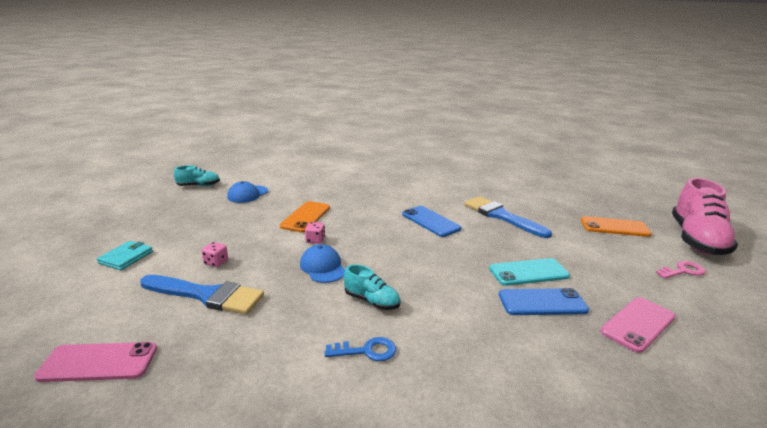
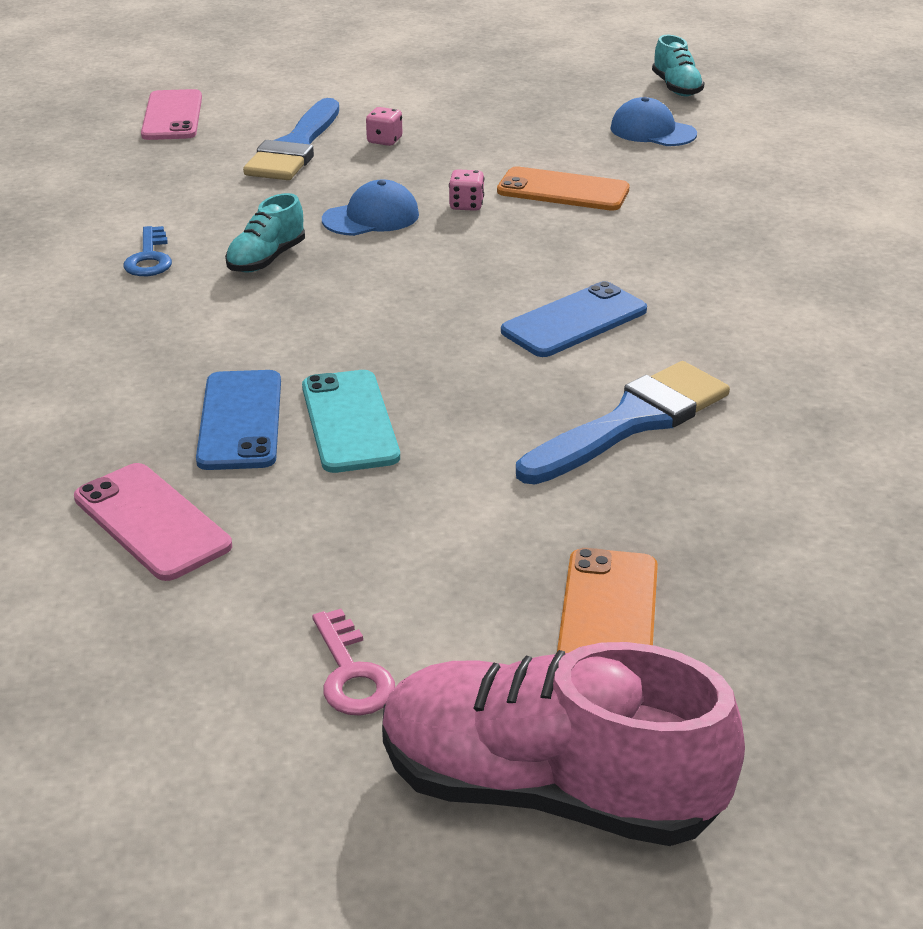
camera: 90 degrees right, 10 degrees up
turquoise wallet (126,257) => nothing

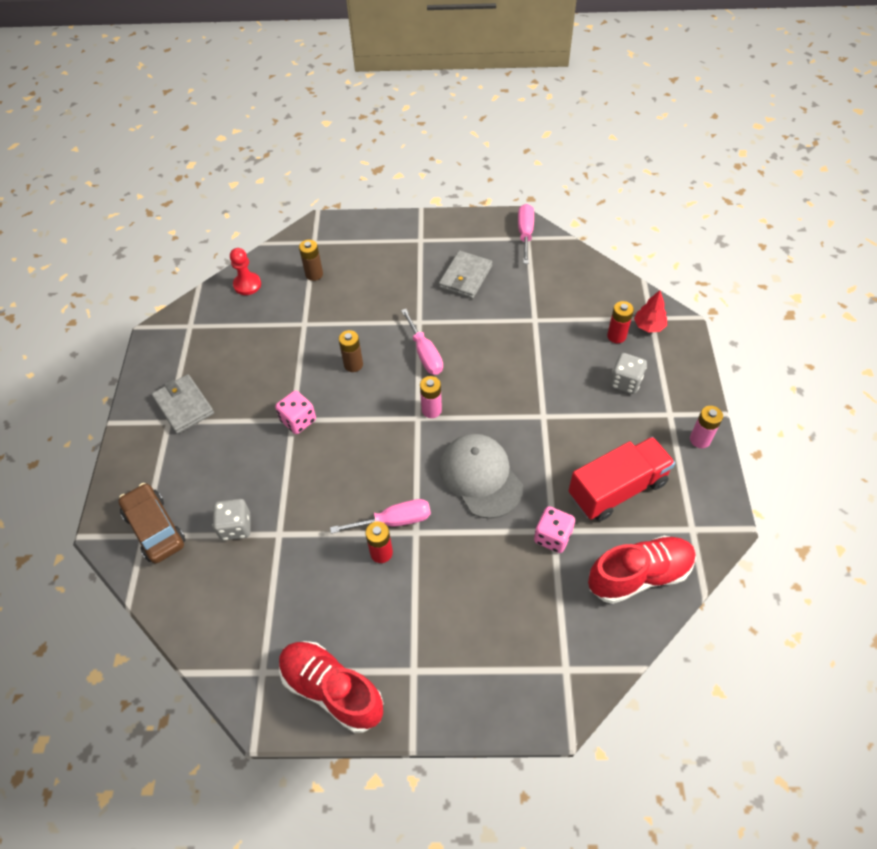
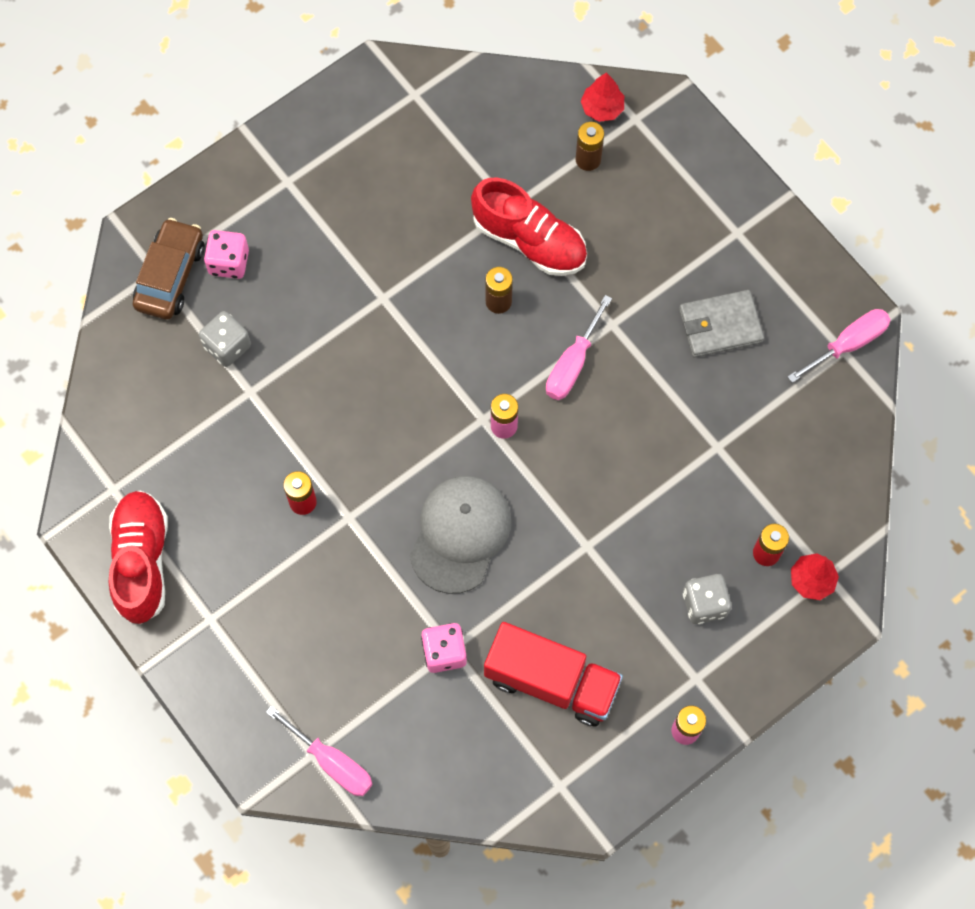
camera: 50 degrees right, 15 degrees up
grey wallet (184,406) => nothing
red pawn (247,285) => nothing
pink dice (298,420) => pink dice (229,262), shifted
pink screwdriver (394,521) => pink screwdriver (332,762), shifted
red shoe (639,575) => red shoe (529,240), shifted
nothing => red tree (602,108)

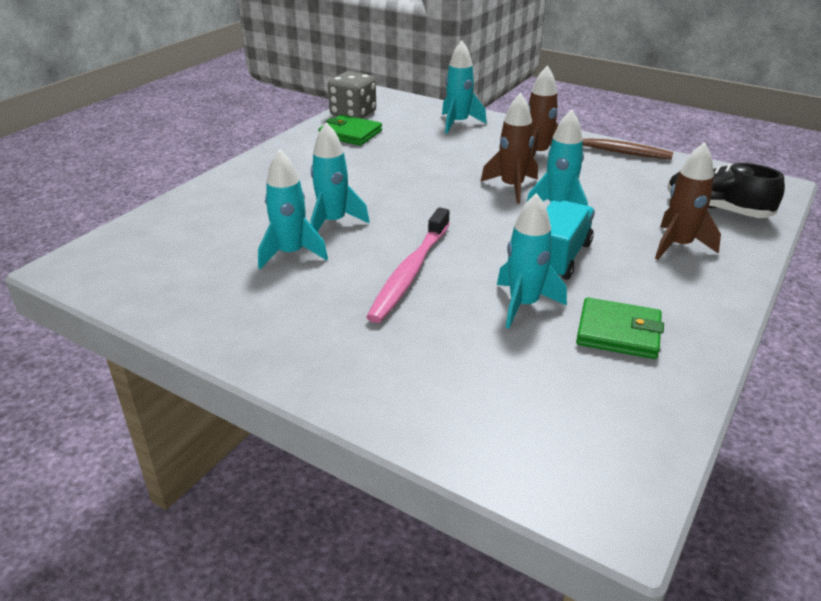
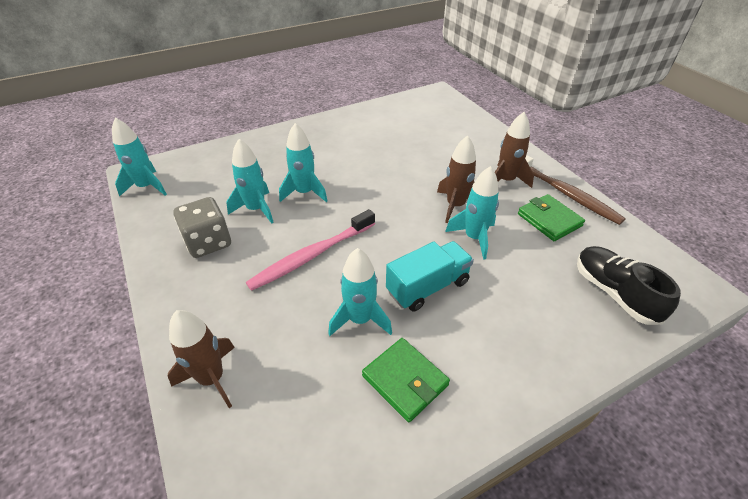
camera: 30 degrees right, 10 degrees up
green wallet (350,134) => green wallet (549,220), shifted
grey dice (353,114) => grey dice (208,242), shifted
turquoise rocket (458,123) => turquoise rocket (146,187), shifted
brown rocket (678,246) => brown rocket (212,378), shifted

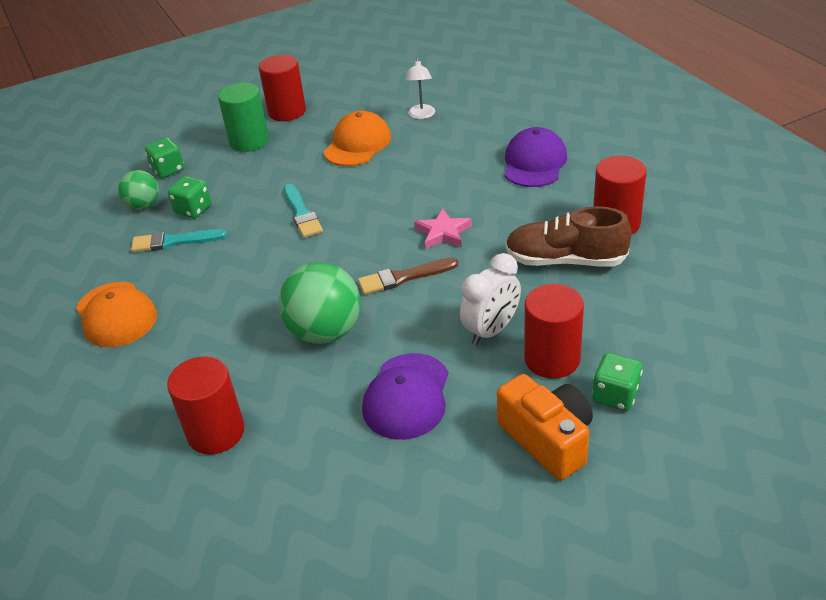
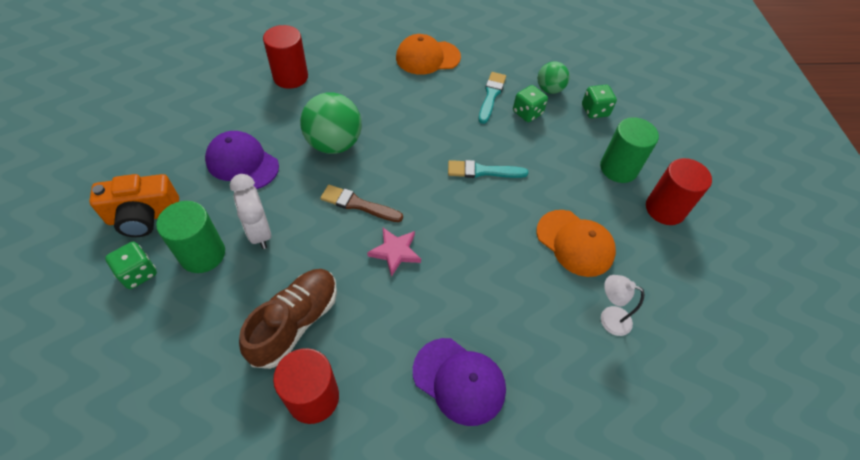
camera: 105 degrees right, 15 degrees up
brown brush (403,277) => brown brush (358,204), 75 degrees counterclockwise
red cylinder (552,359) => green cylinder (202,254)

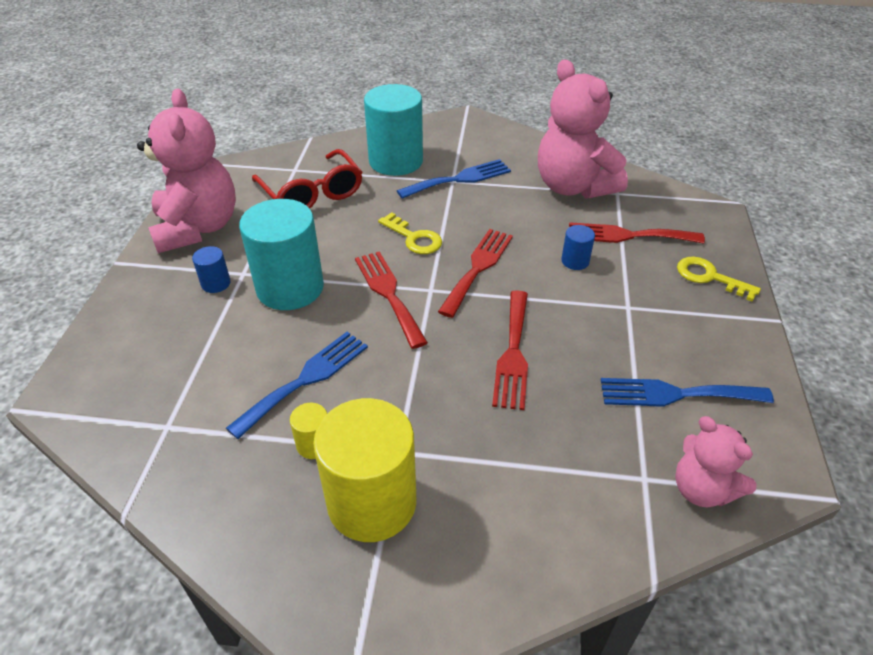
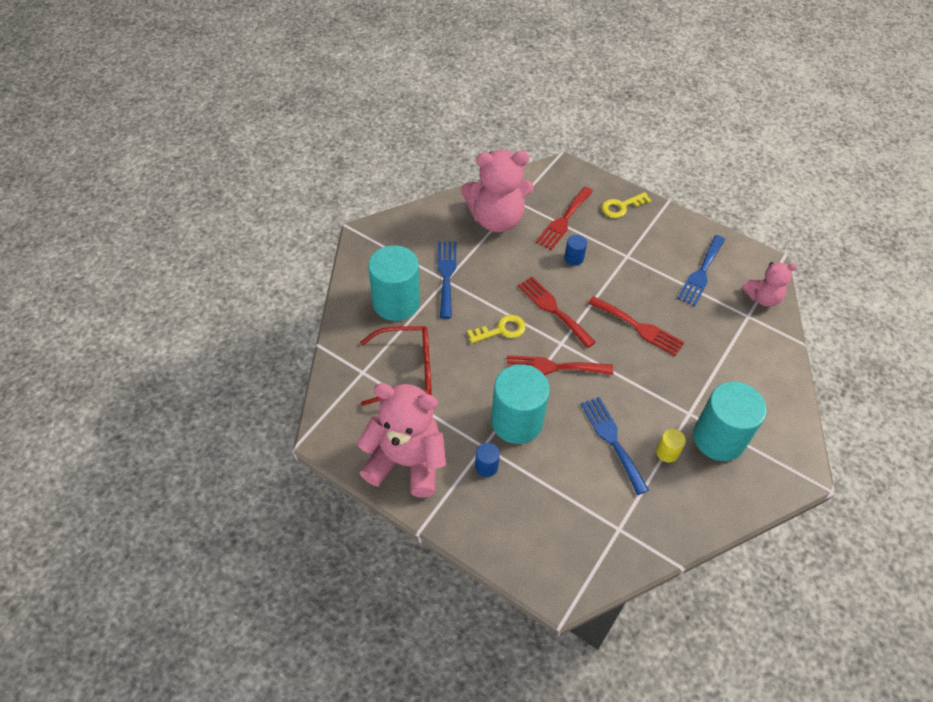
camera: 65 degrees left, 10 degrees up
yellow cylinder (372,502) => turquoise cylinder (719,438)

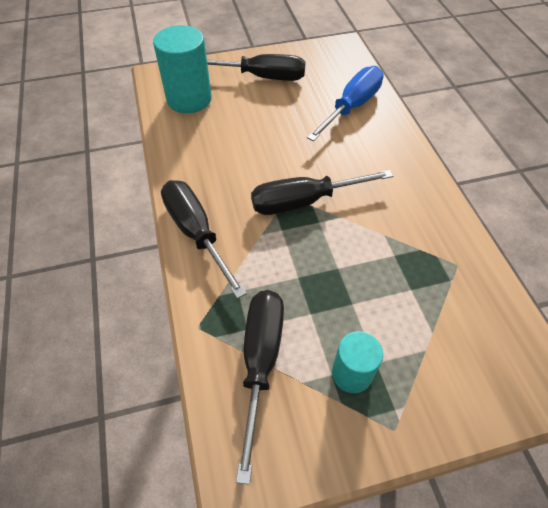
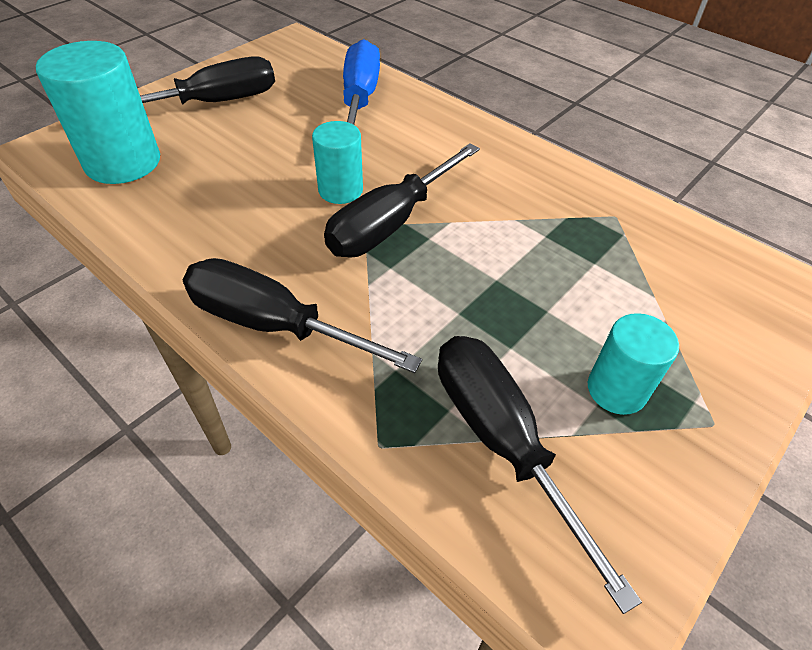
camera: 35 degrees left, 5 degrees down
nothing => turquoise cylinder (340,190)

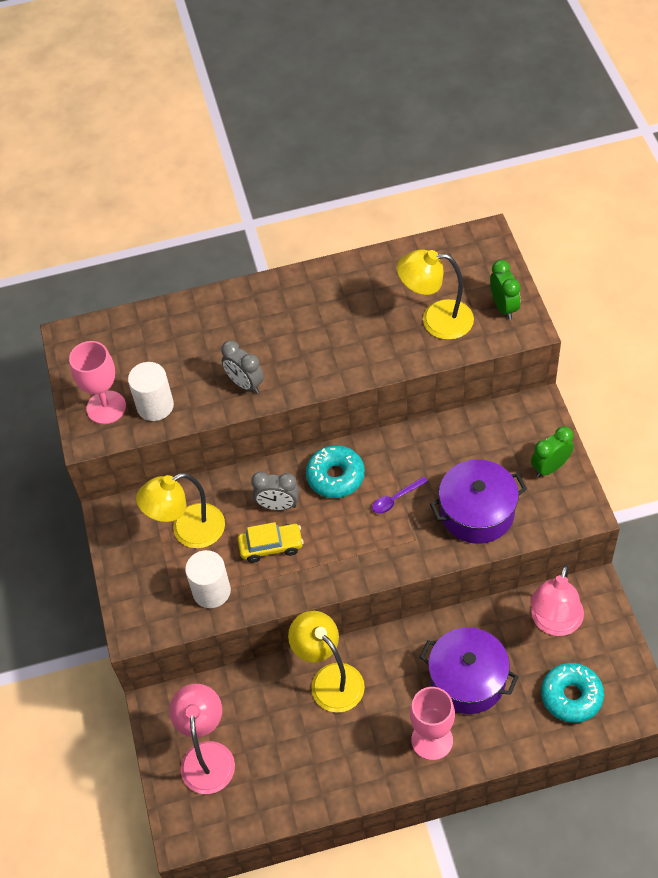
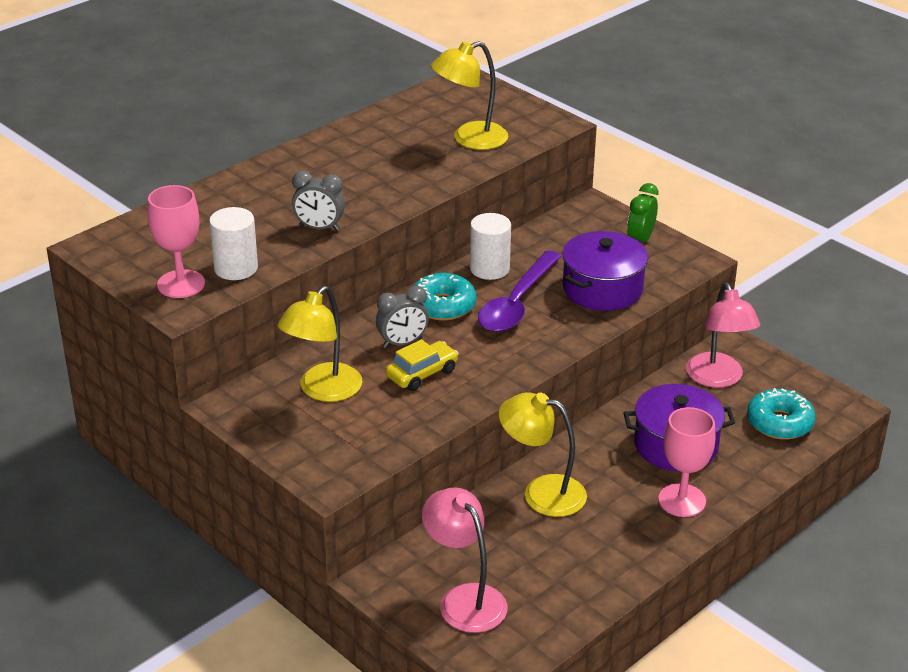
camera: 35 degrees left, 20 degrees down
white cylinder (211,591) => white cylinder (489,269), shifted
purple spoon (396,499) => purple spoon (517,303), x2.21
green clock (504,307) => nothing

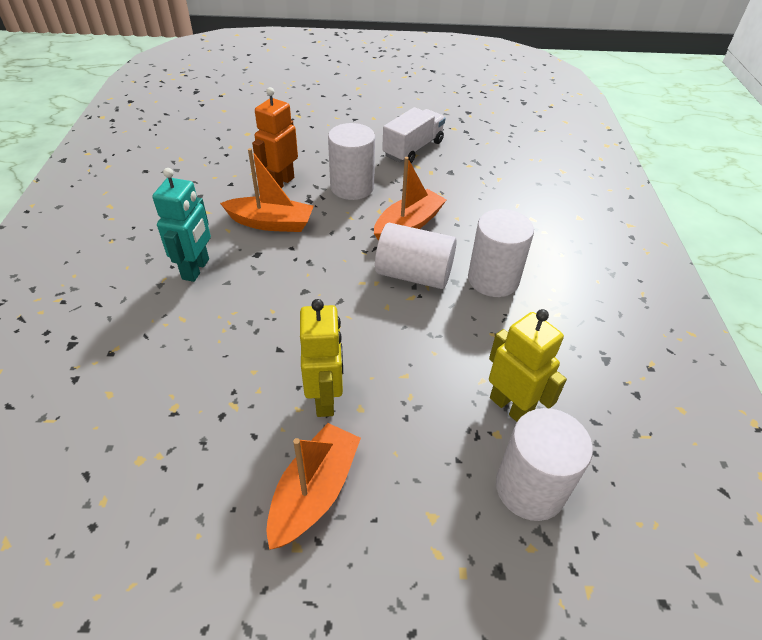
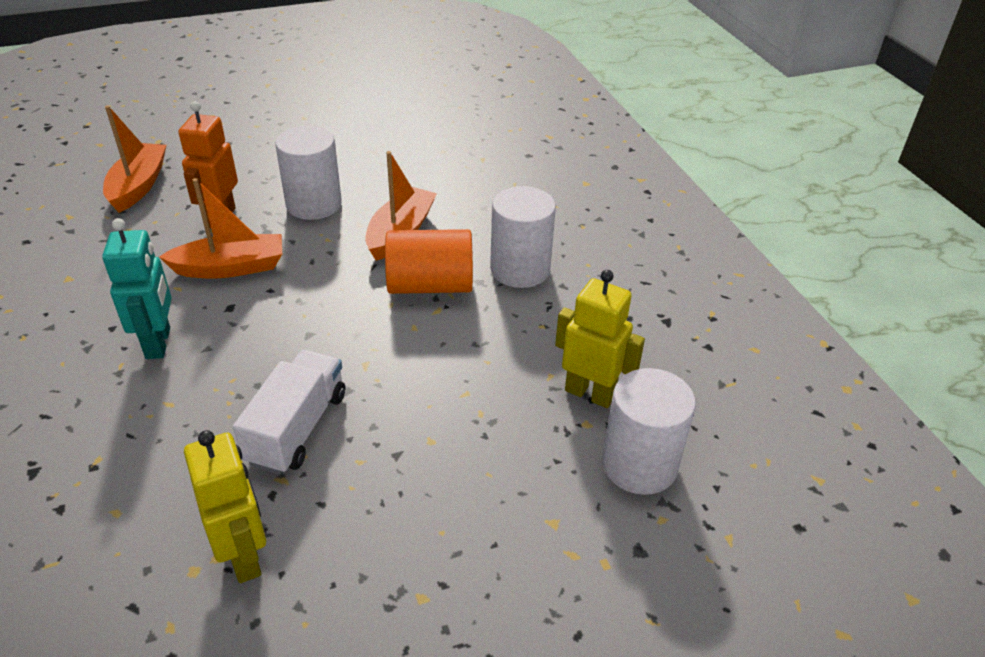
camera: 20 degrees left, 5 degrees down
orange boat (314,492) => orange boat (138,186), shifted
yellow robot (325,399) => yellow robot (244,556), shifted
white cylinder (414,275) => orange cylinder (430,285)
white truck (413,149) => white truck (297,428), shifted

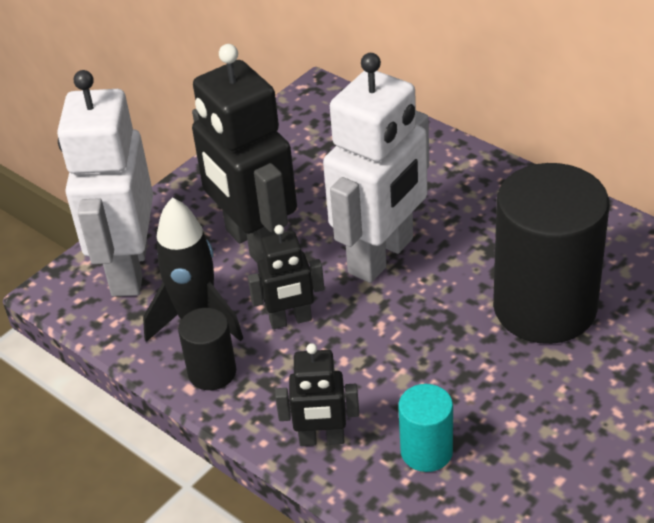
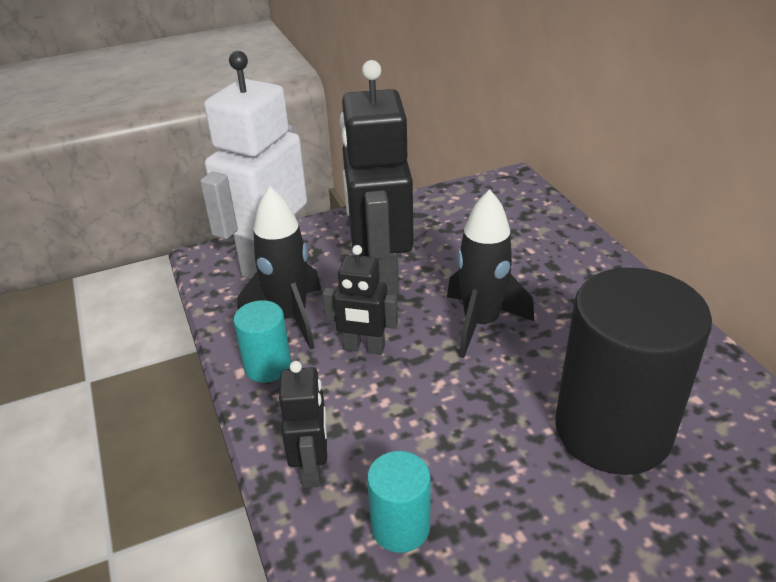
camera: 25 degrees right, 5 degrees down
black cylinder (212,372) => turquoise cylinder (267,366)
black robot (322,439) => black robot (312,468), 120 degrees counterclockwise
white robot (382,256) => black rocket (481,323)

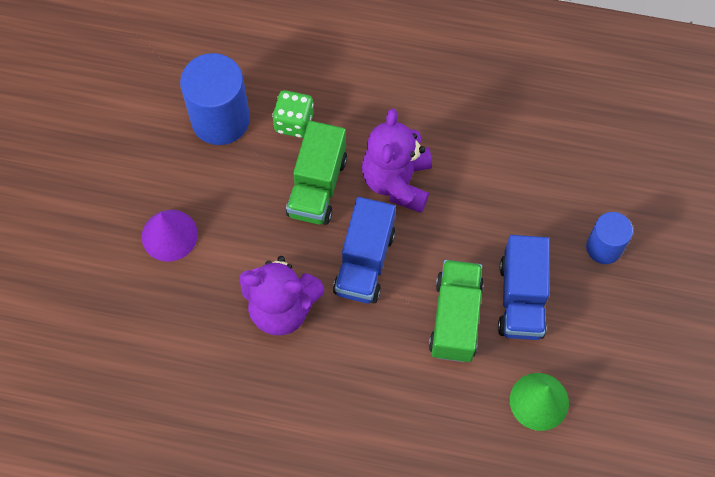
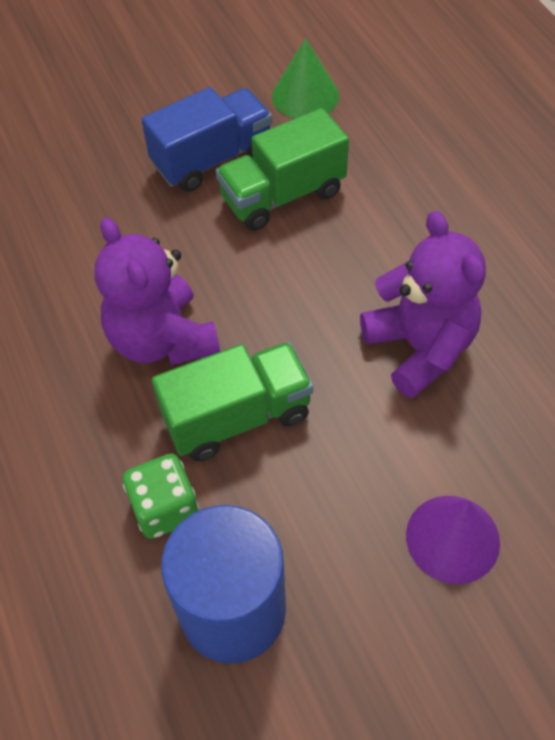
camera: 125 degrees left, 10 degrees down
blue truck (364,262) => nothing
purple teddy bear (397,181) => purple teddy bear (162,339), 90 degrees clockwise
blue cylinder (604,247) => nothing

